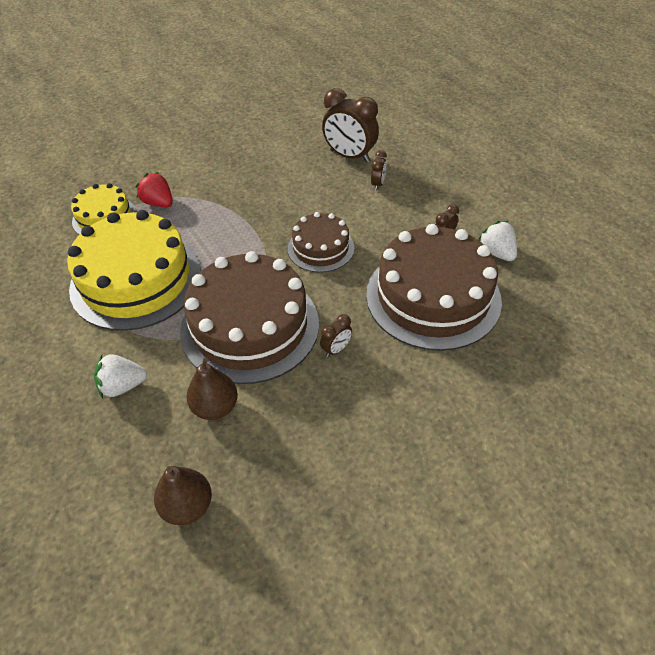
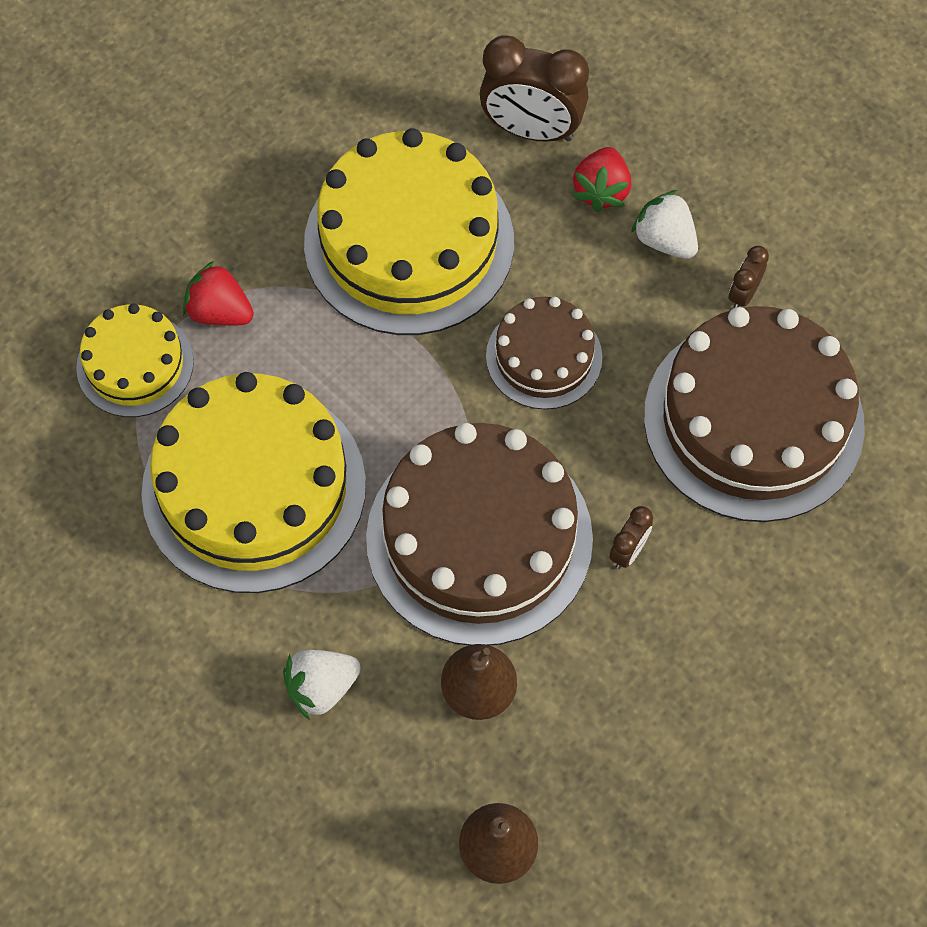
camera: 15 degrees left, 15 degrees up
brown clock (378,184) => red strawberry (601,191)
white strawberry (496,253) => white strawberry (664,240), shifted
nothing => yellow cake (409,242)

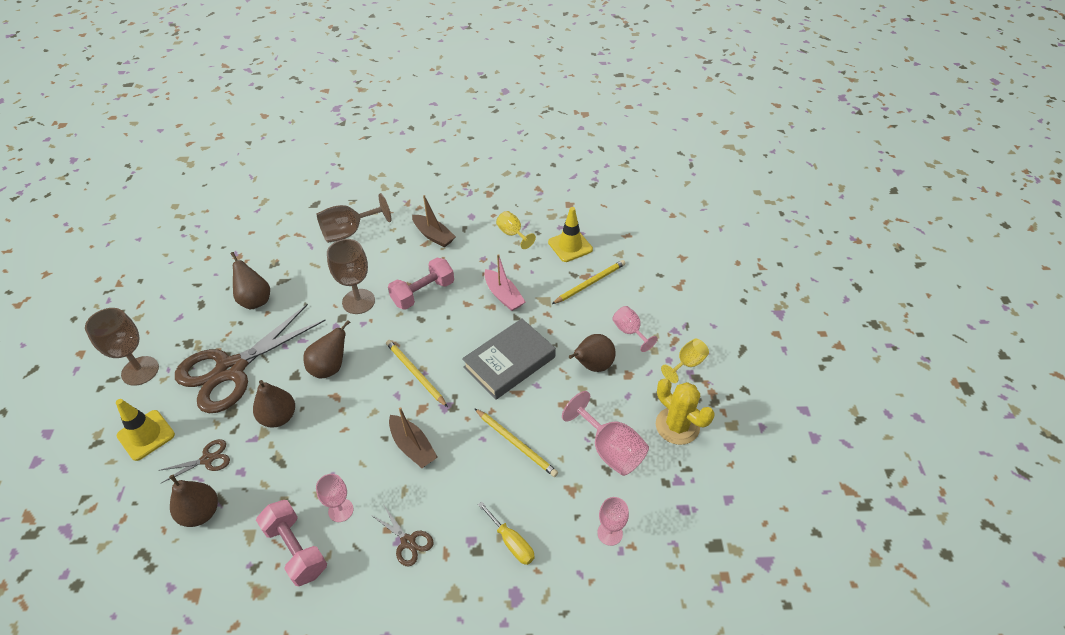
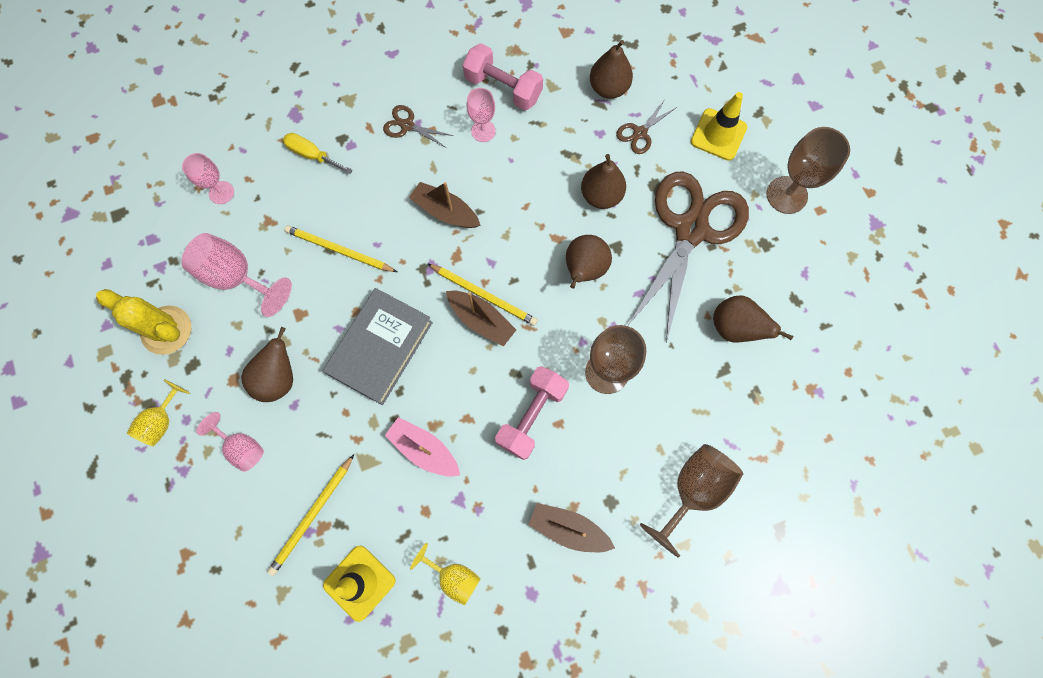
camera: 160 degrees right, 25 degrees up
nothing => brown boat (481,320)

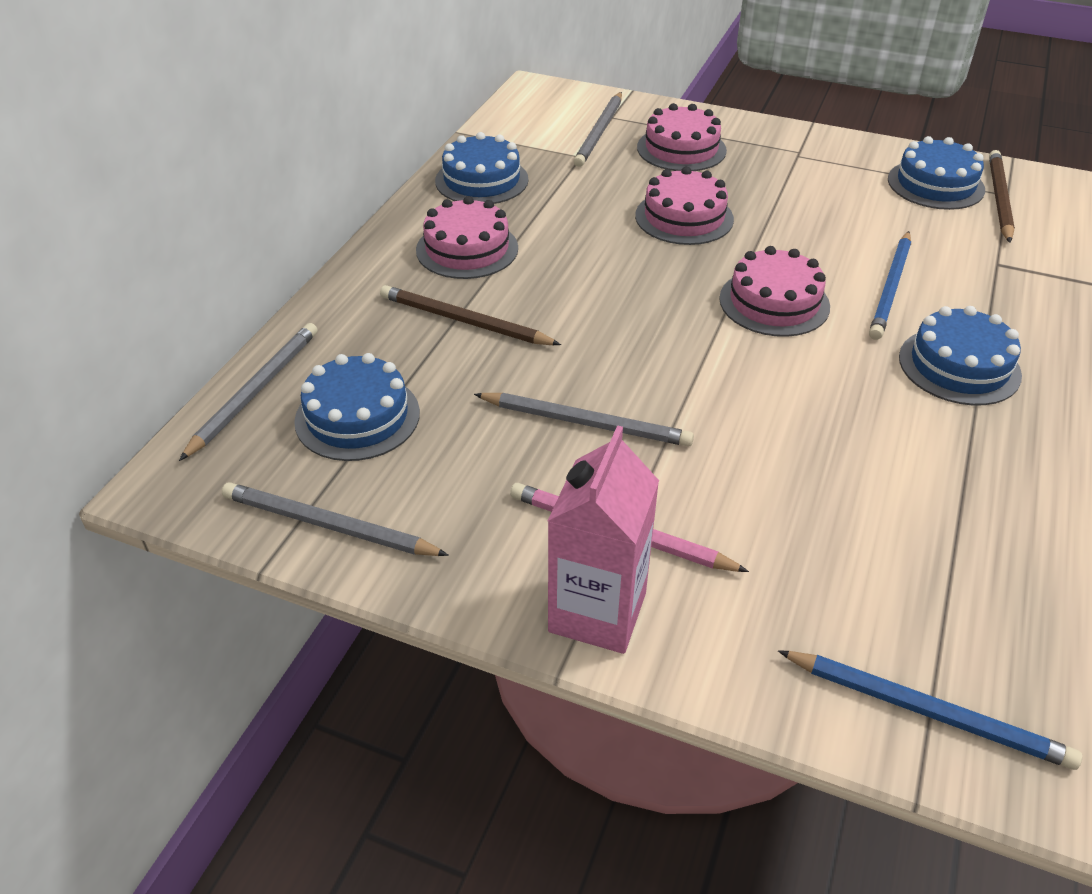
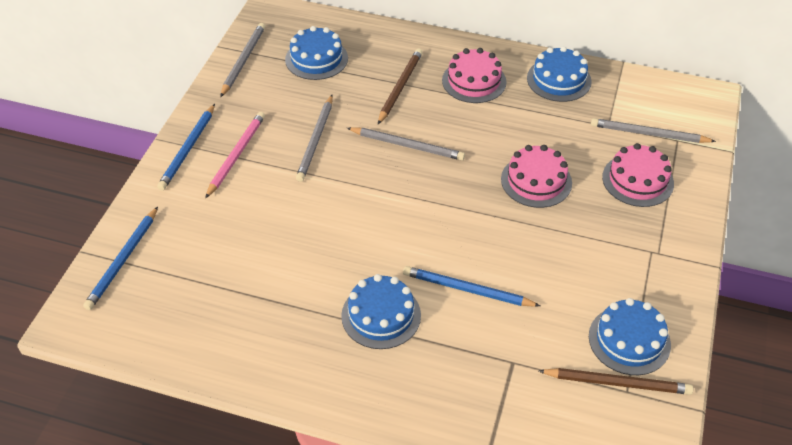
camera: 85 degrees right, 5 degrees up
grey pencil (255,391) => grey pencil (407,145), shifted
pink carton (597,612) => blue pencil (188,149)
pink cake (774,302) => nothing

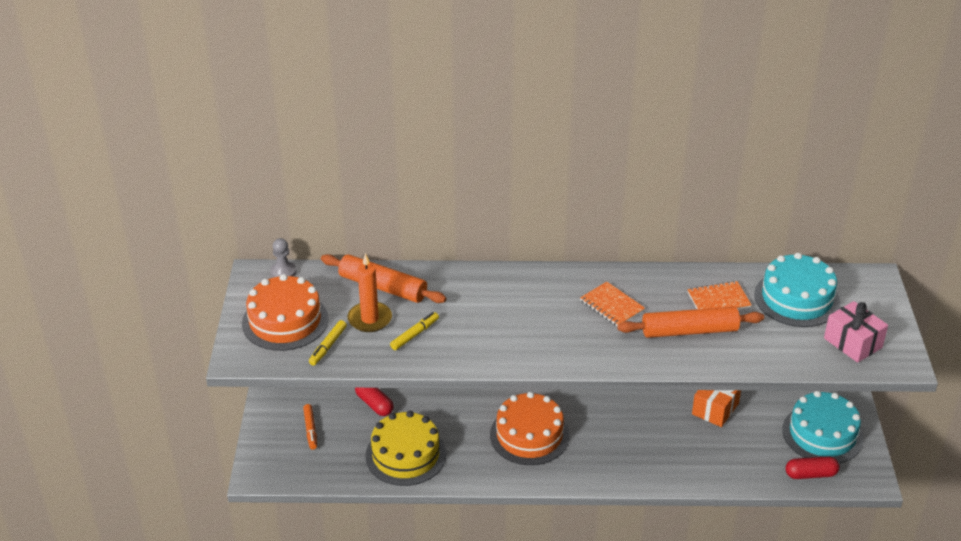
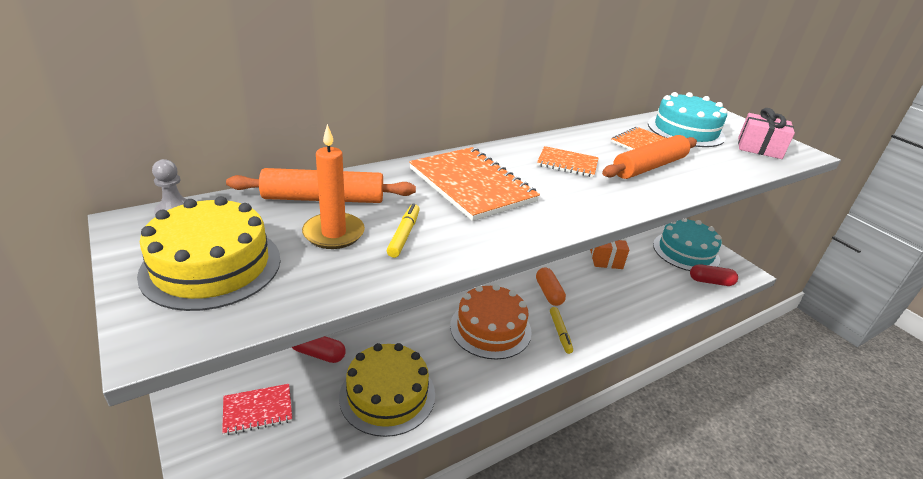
camera: 35 degrees left, 5 degrees down
orange cake (285,321) => yellow cake (211,266)
orange marker (310,430) => red notebook (258,410)
yellow marker (328,346) => yellow marker (560,333), shifted
red capsule (810,474) => red capsule (710,281), 45 degrees clockwise
nothing => orange notebook (471,185)
nothing => orange capsule (548,293)

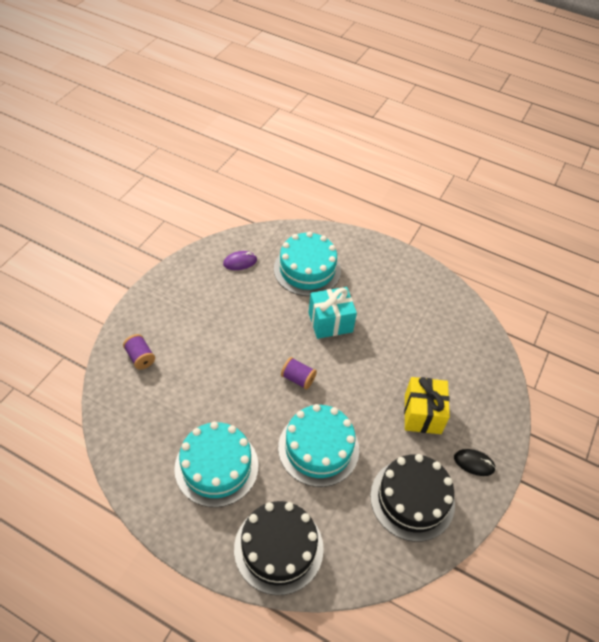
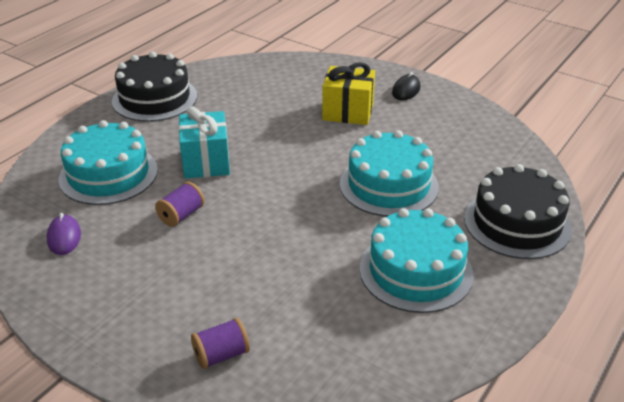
camera: 80 degrees left, 15 degrees down
purple spool (298,378) => purple spool (181,215), shifted
black cake (412,499) => black cake (154,98), shifted

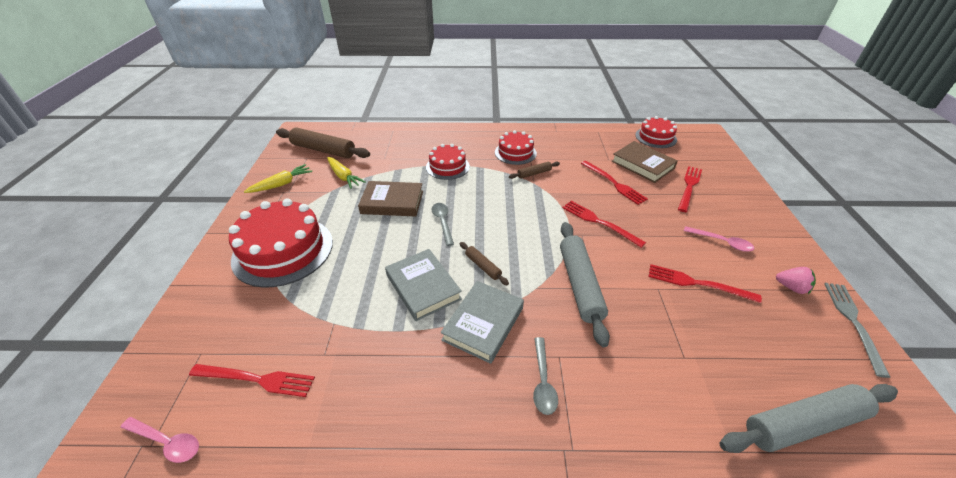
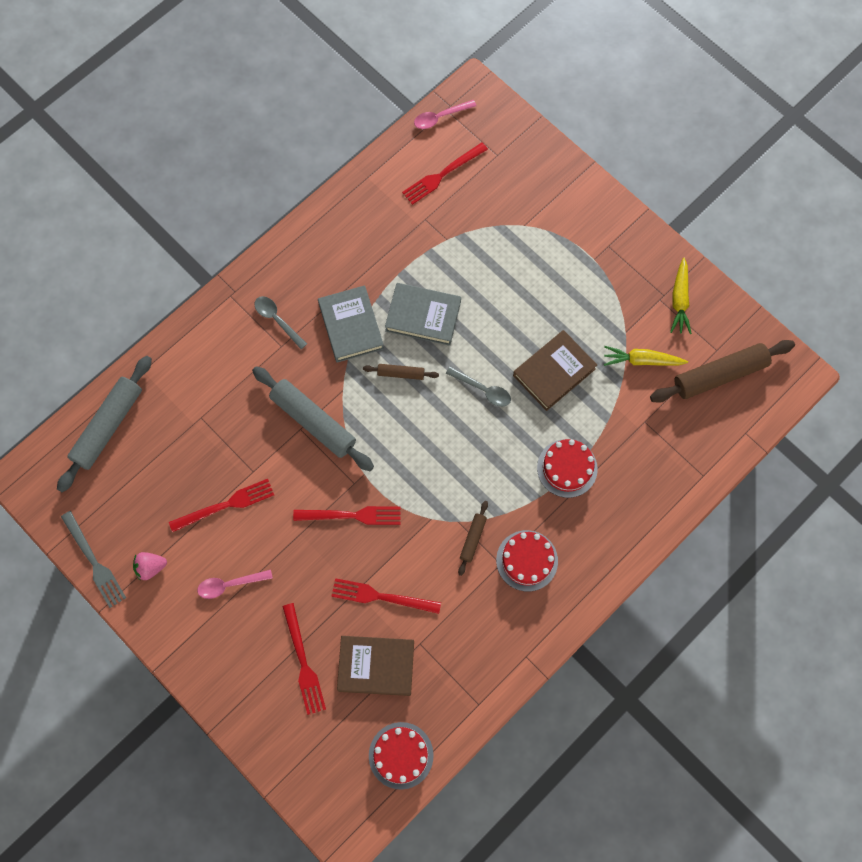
camera: 135 degrees right, 30 degrees up
red cake (283,250) => nothing

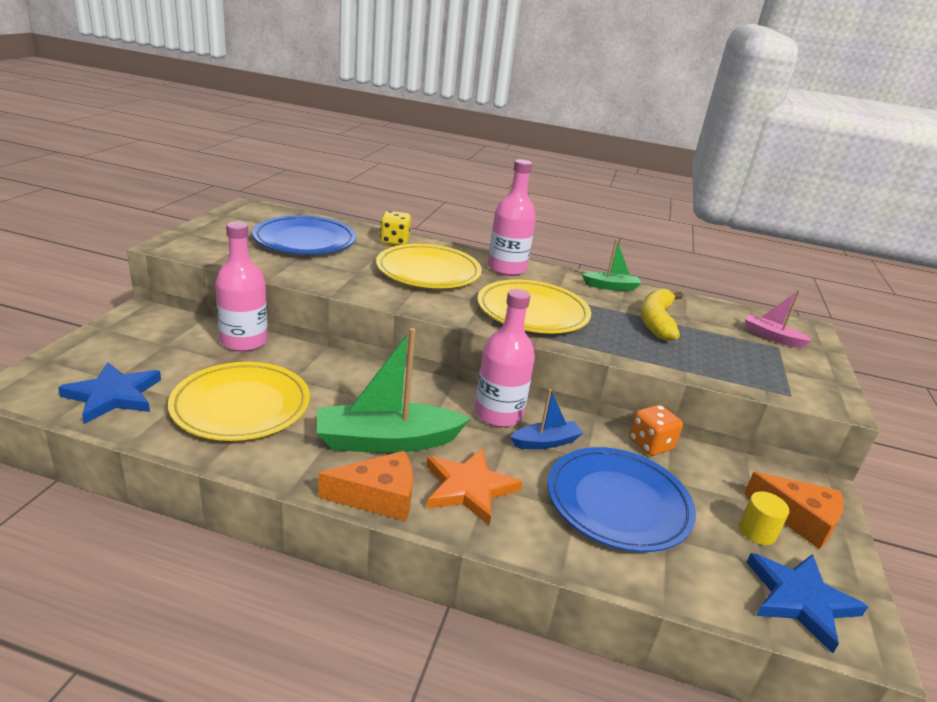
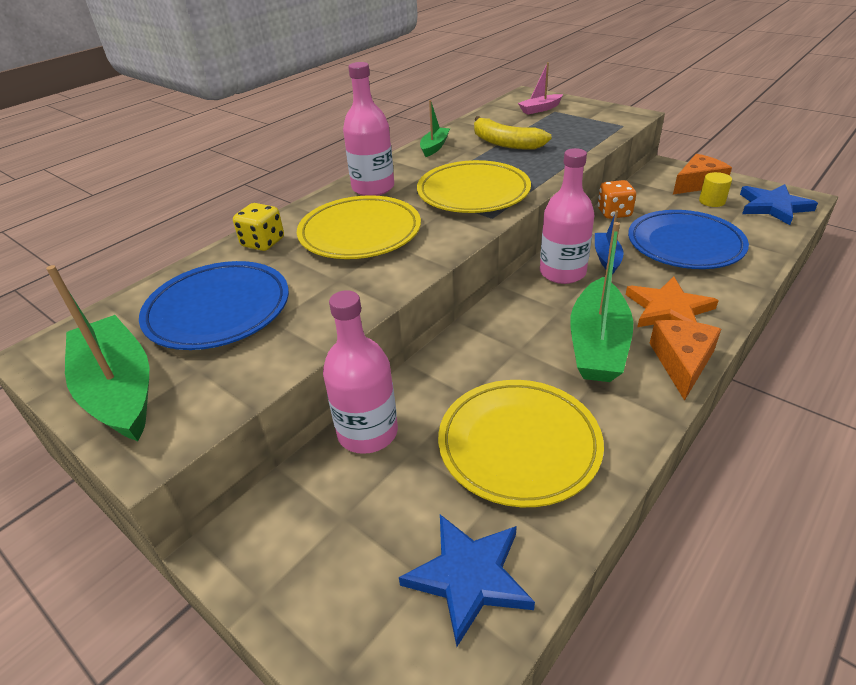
camera: 60 degrees left, 10 degrees up
nothing => green boat (119,390)

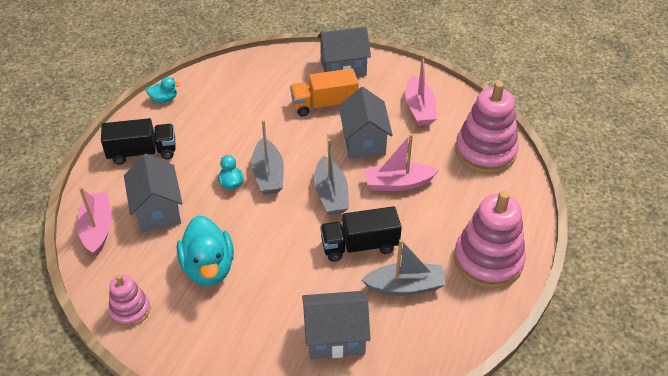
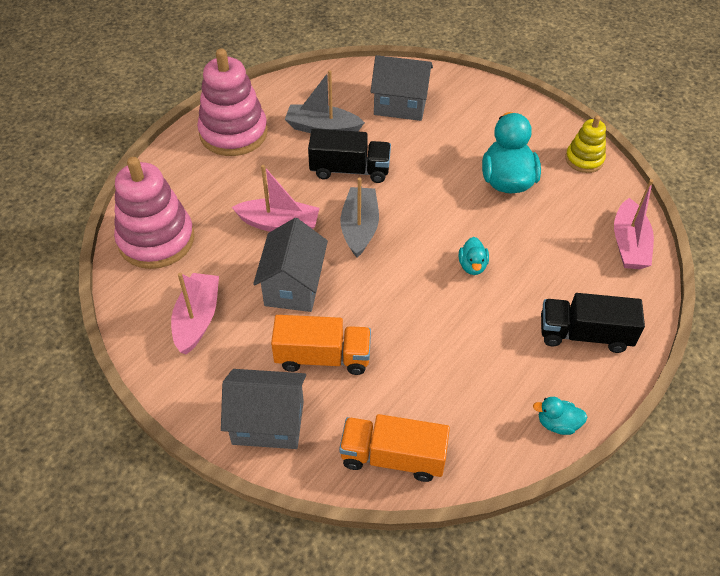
camera: 165 degrees left, 5 degrees up
pink stacking toy (130,310) => yellow stacking toy (584,159)
grey house (158,210) => nothing
grey boat (268,175) => nothing
nothing => orange truck (392,457)

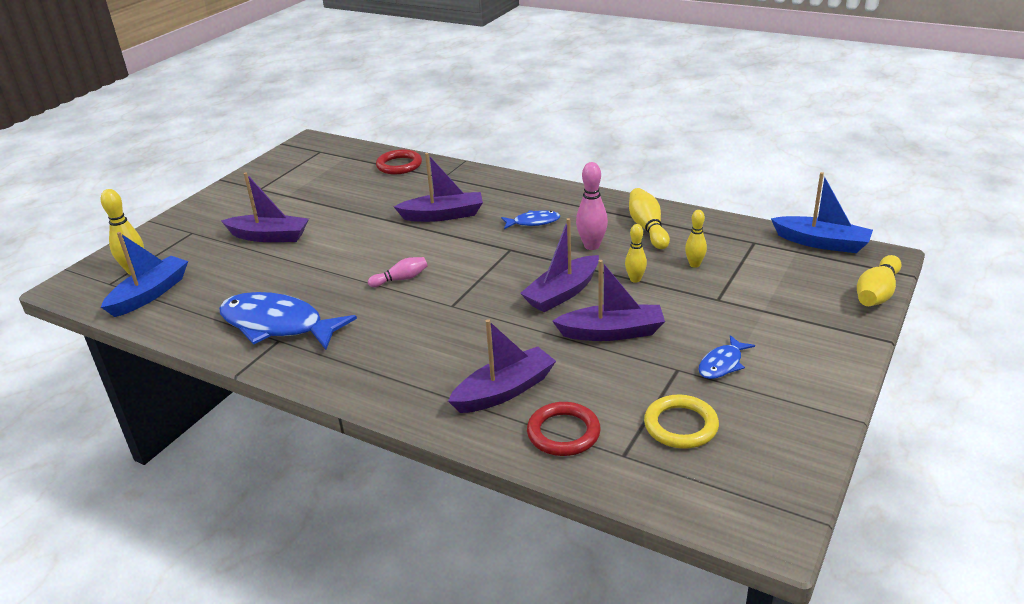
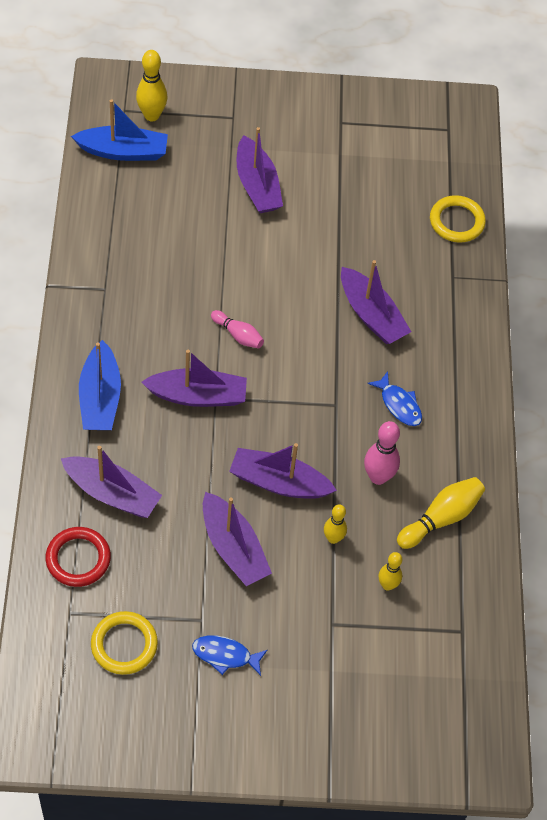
camera: 55 degrees right, 25 degrees up
blue fish (277,325) => nothing
red ring (399,165) => yellow ring (456,221)
blue boat (821,243) => blue boat (100,397), shifted
yellow bowling pin (877,293) => nothing
nothing => purple boat (197,396)

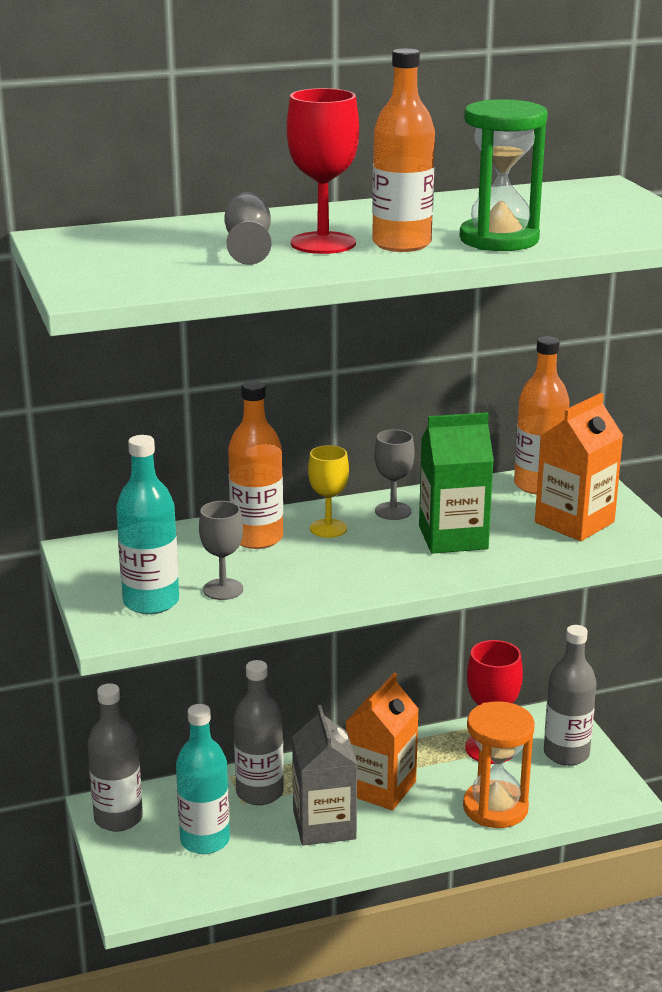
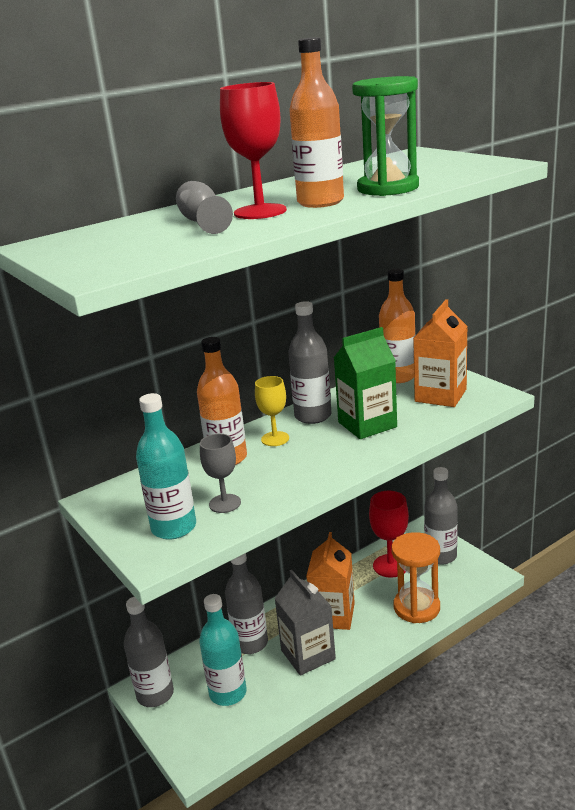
camera: 15 degrees left, 0 degrees up
grey goblet (393,511) => grey bottle (313,416)

